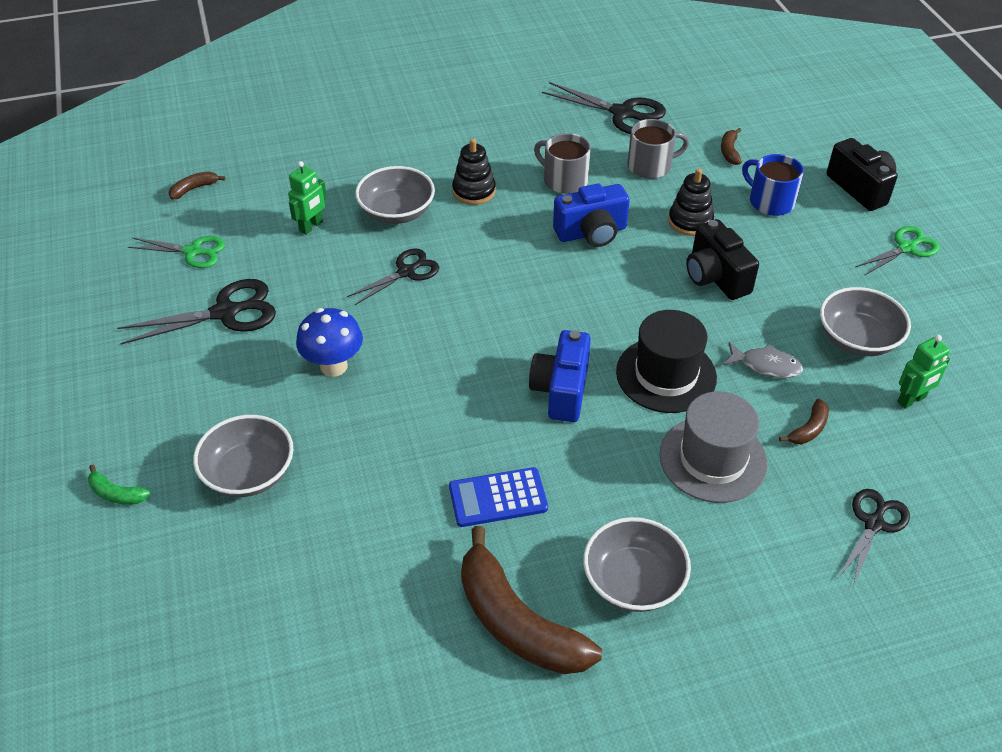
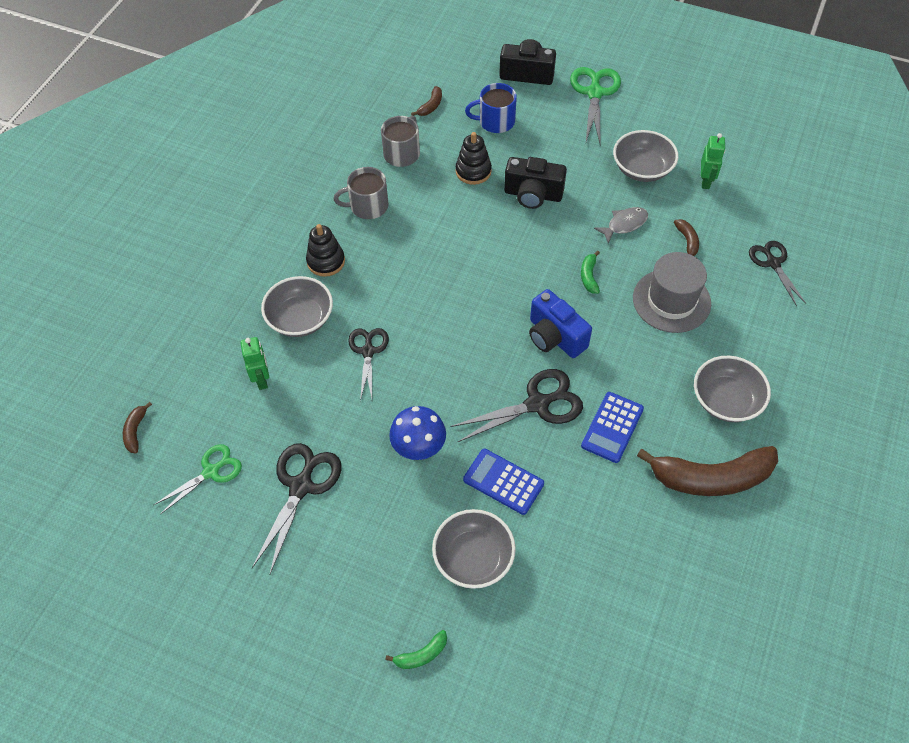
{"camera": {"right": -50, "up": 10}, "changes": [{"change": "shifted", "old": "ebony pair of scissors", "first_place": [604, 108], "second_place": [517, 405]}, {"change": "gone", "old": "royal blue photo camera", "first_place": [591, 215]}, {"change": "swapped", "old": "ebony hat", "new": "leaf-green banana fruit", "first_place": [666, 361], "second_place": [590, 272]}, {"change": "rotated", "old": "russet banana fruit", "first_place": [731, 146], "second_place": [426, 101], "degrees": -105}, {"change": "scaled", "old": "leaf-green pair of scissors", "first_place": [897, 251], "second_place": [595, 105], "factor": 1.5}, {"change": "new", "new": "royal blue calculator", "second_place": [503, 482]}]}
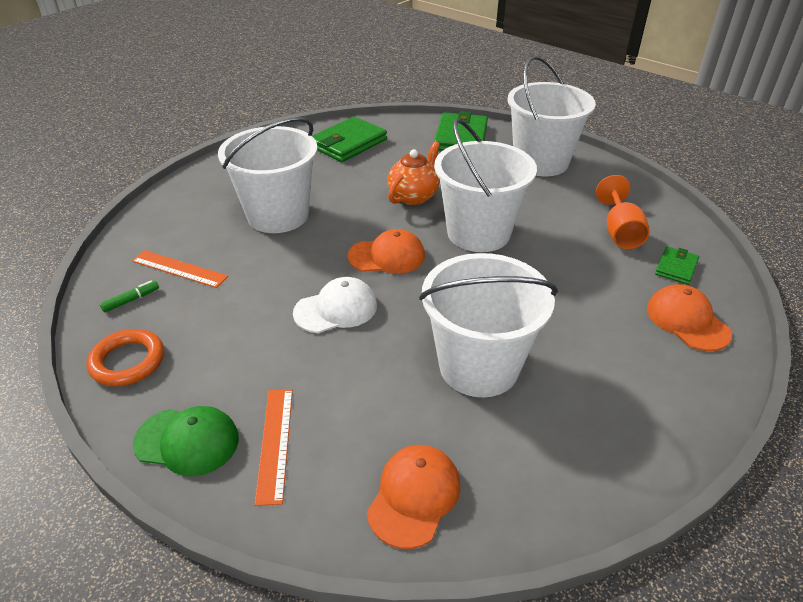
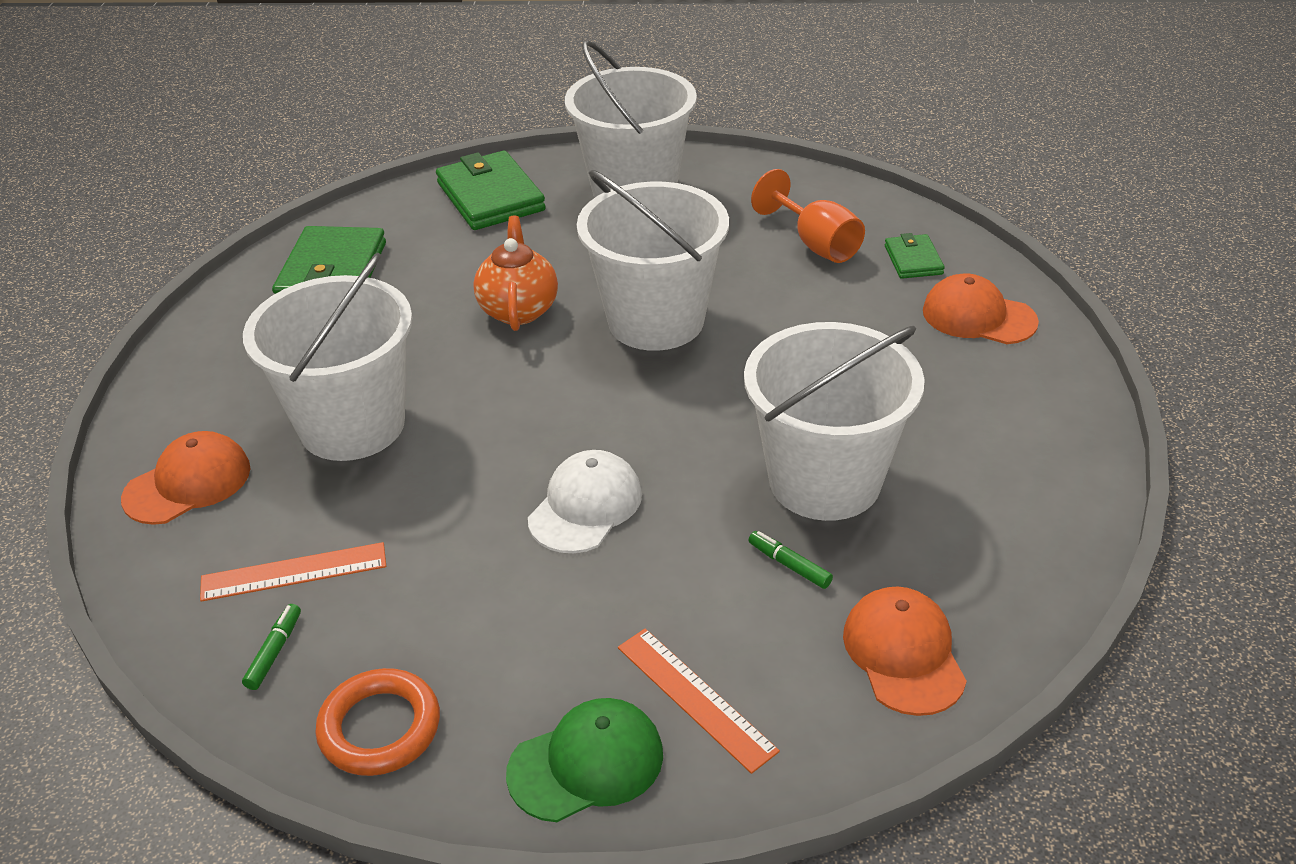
{"camera": {"right": -35, "up": 0}, "changes": [{"change": "shifted", "old": "bright orange peaked cap", "first_place": [386, 251], "second_place": [186, 478]}, {"change": "new", "new": "leaf-green felt pen", "second_place": [790, 560]}]}
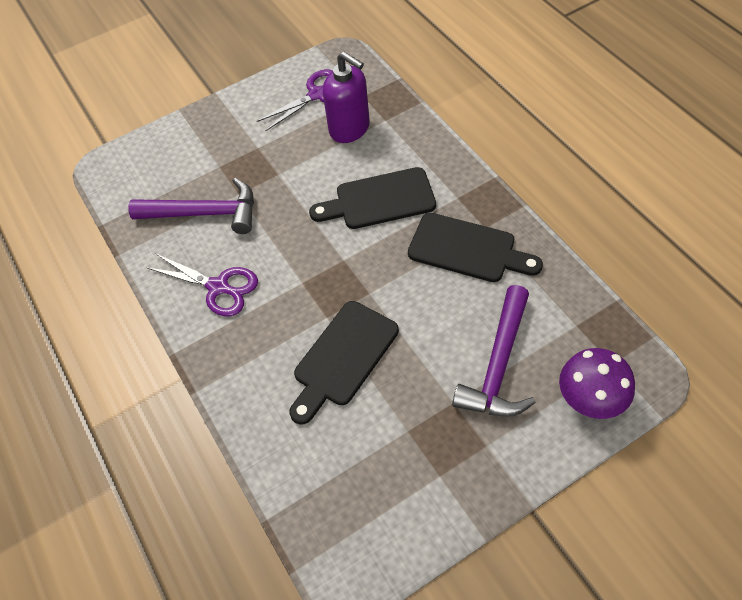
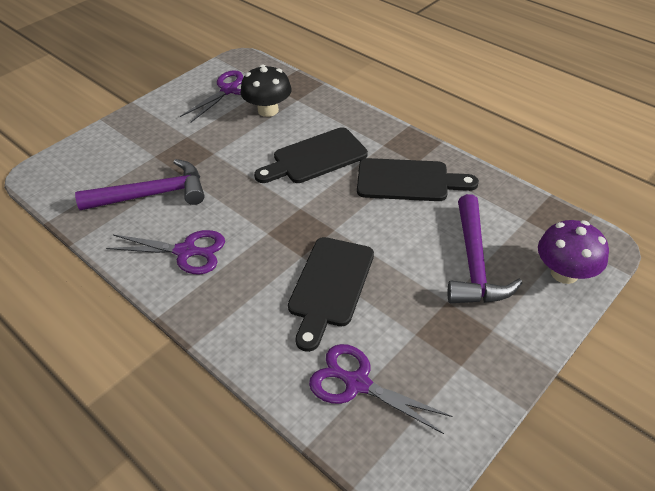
{"camera": {"right": -20, "up": -10}, "changes": [{"change": "swapped", "old": "violet pump bottle", "new": "ebony mushroom", "first_place": [346, 97], "second_place": [266, 91]}, {"change": "new", "new": "violet pair of scissors", "second_place": [380, 389]}]}
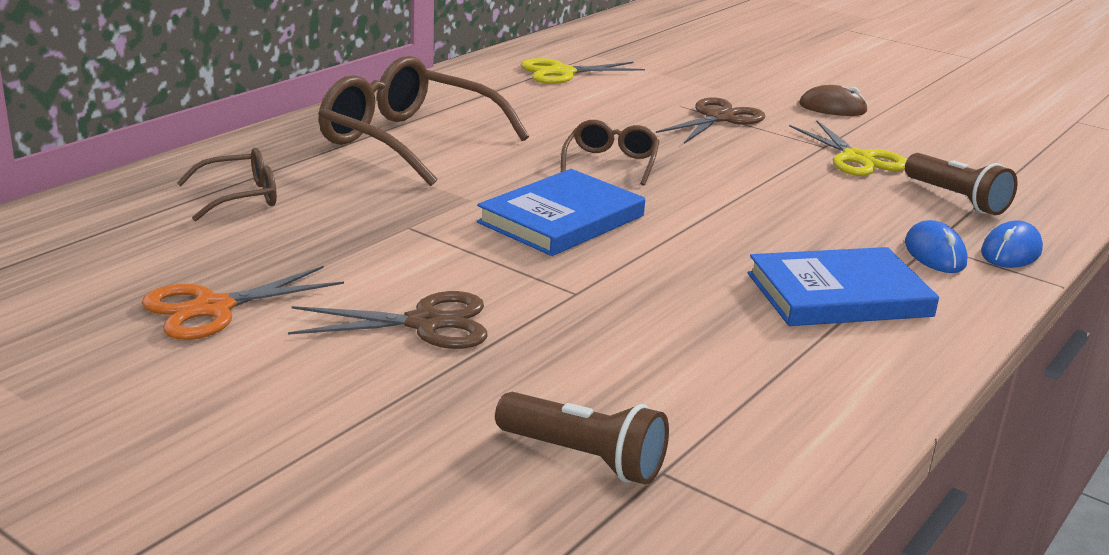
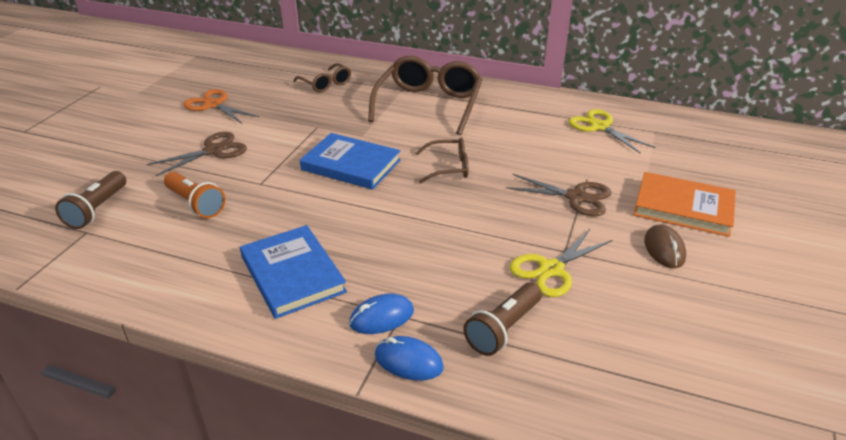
{"camera": {"right": 75, "up": 10}, "changes": [{"change": "rotated", "old": "russet pair of scissors", "first_place": [388, 320], "second_place": [197, 154], "degrees": -105}, {"change": "new", "new": "bright orange flashlight", "second_place": [194, 195]}, {"change": "new", "new": "bright orange book", "second_place": [684, 204]}]}
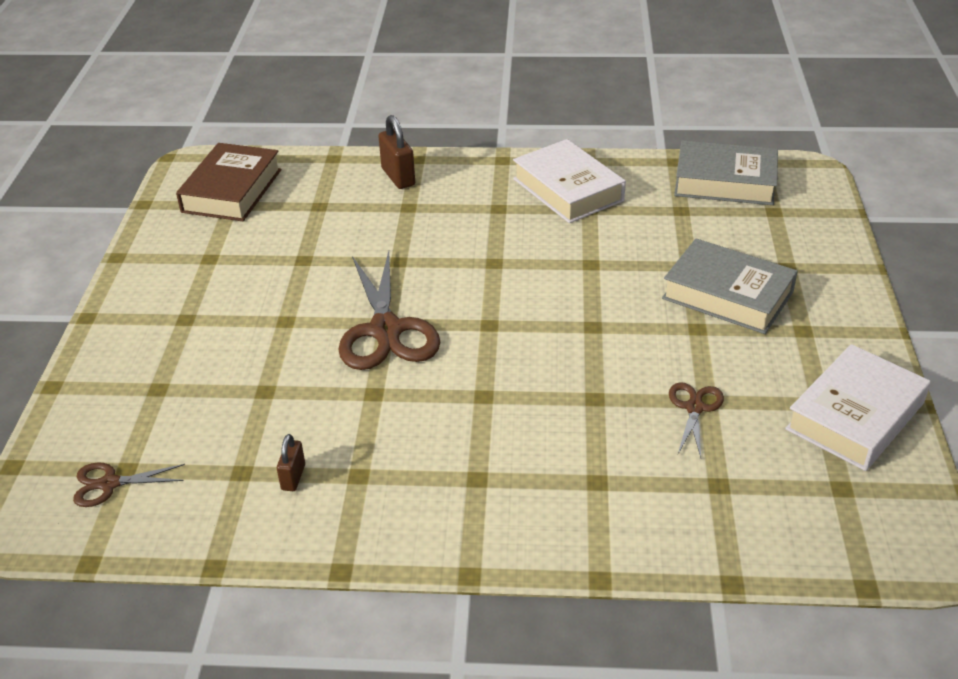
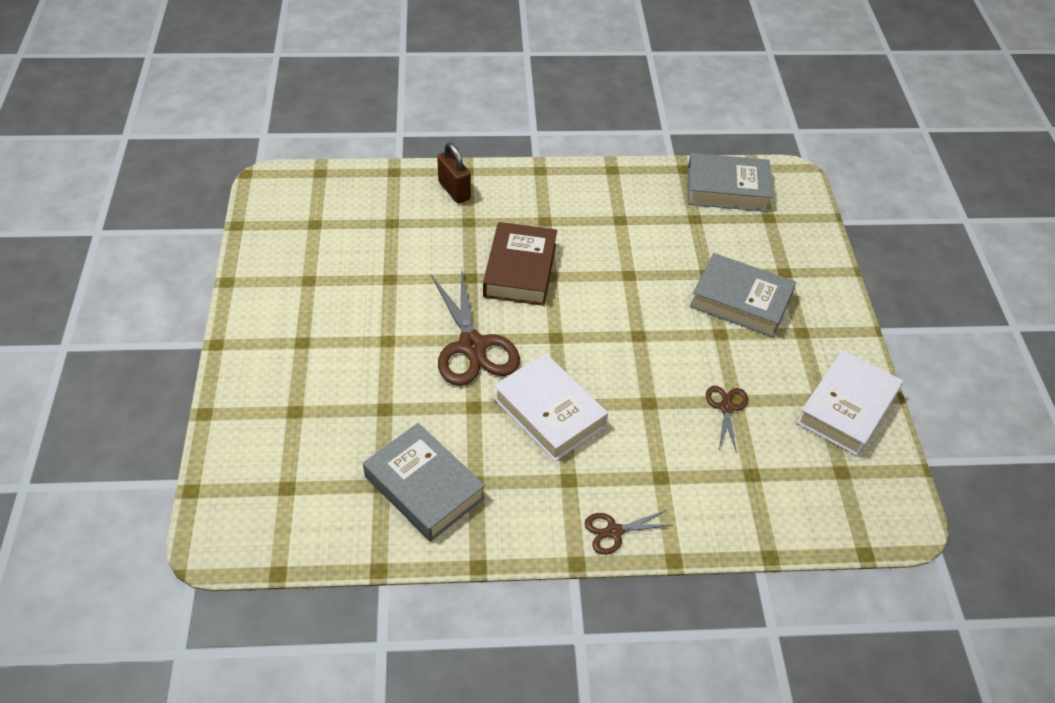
{"camera": {"right": -10, "up": 10}, "changes": [{"change": "shifted", "old": "russet pair of scissors", "first_place": [129, 485], "second_place": [629, 532]}, {"change": "shifted", "old": "russet book", "first_place": [228, 182], "second_place": [520, 264]}, {"change": "swapped", "old": "russet lock", "new": "gray book", "first_place": [291, 462], "second_place": [424, 482]}, {"change": "shifted", "old": "pure white book", "first_place": [569, 181], "second_place": [551, 407]}]}
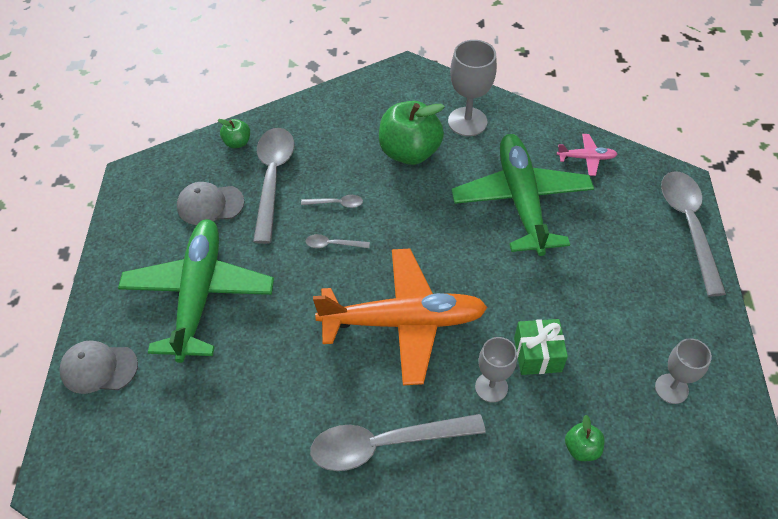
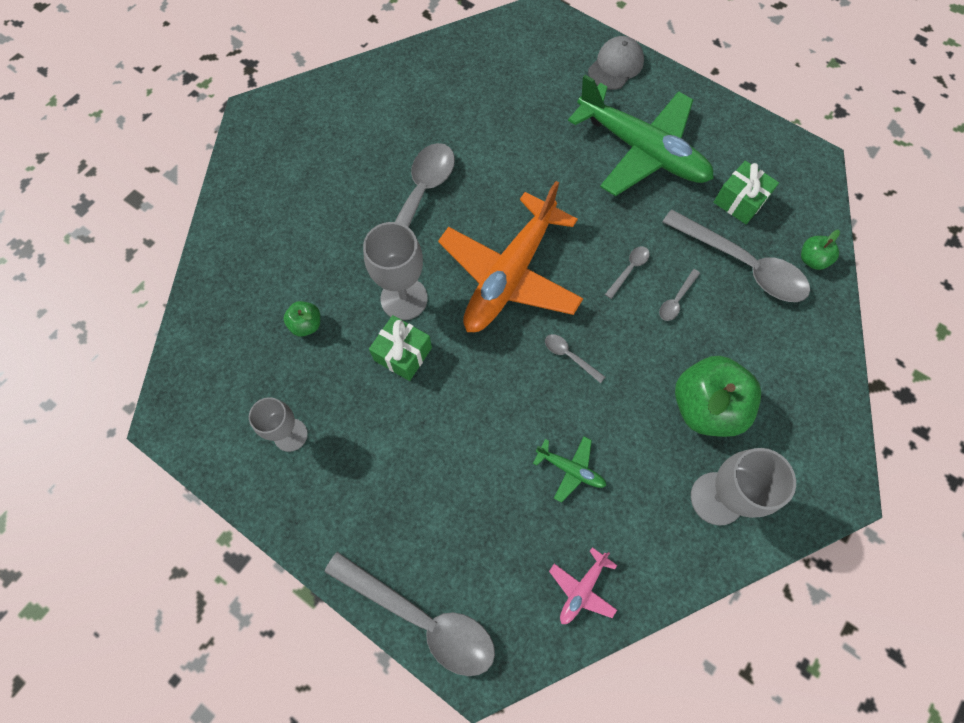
{"camera": {"right": 125, "up": 15}, "changes": [{"change": "swapped", "old": "gray peaked cap", "new": "leaf-green present", "first_place": [210, 203], "second_place": [746, 192]}, {"change": "scaled", "old": "leaf-green plane", "first_place": [523, 195], "second_place": [569, 470], "factor": 0.41}, {"change": "scaled", "old": "gray goblet", "first_place": [496, 369], "second_place": [395, 271], "factor": 1.5}, {"change": "new", "new": "gray teaspoon", "second_place": [575, 358]}]}
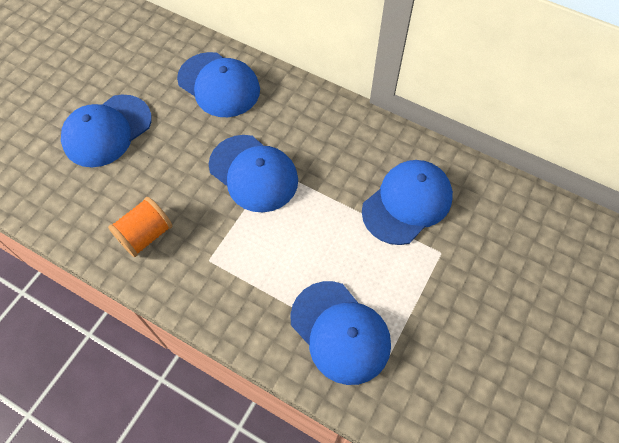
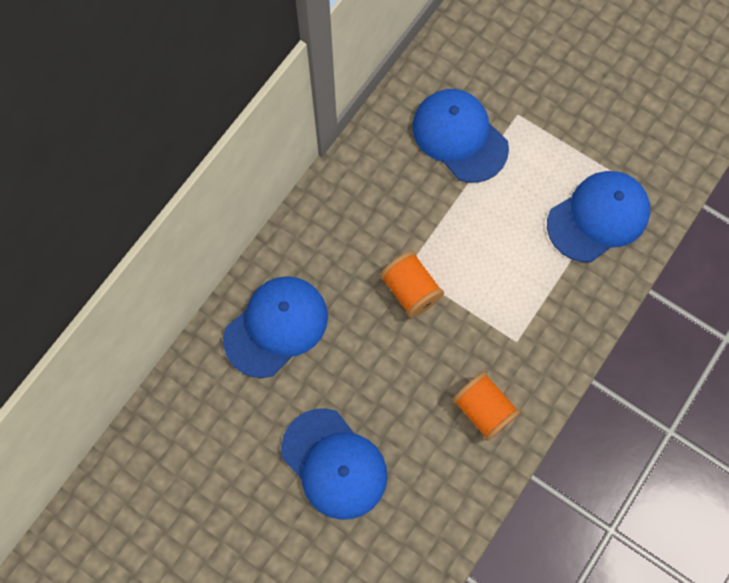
{"camera": {"right": -85, "up": 10}, "changes": [{"change": "swapped", "old": "royal blue peaked cap", "new": "bright orange spool", "first_place": [253, 174], "second_place": [412, 284]}]}
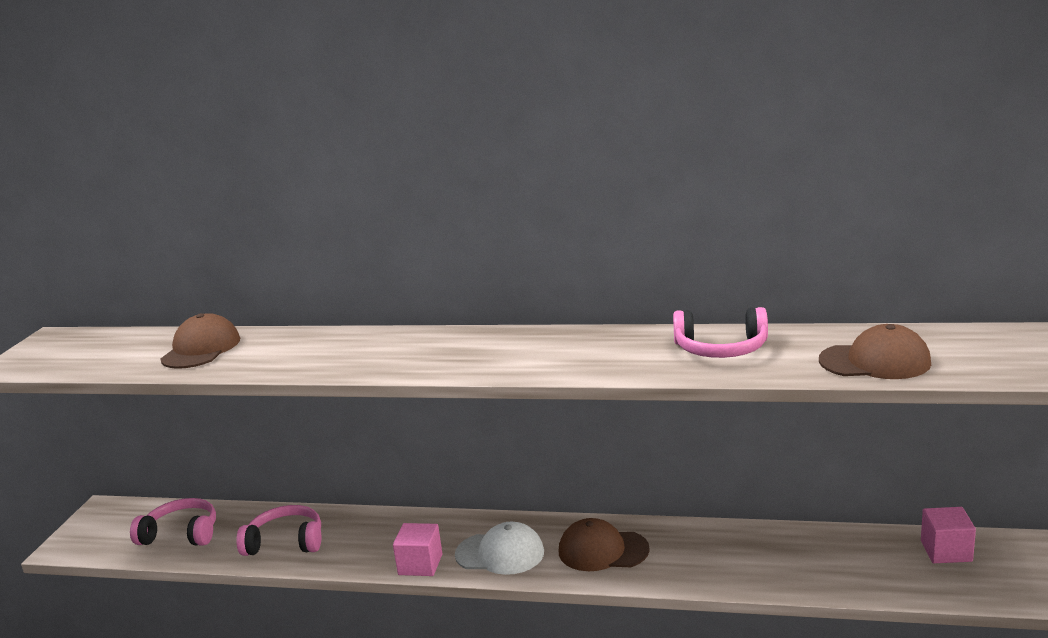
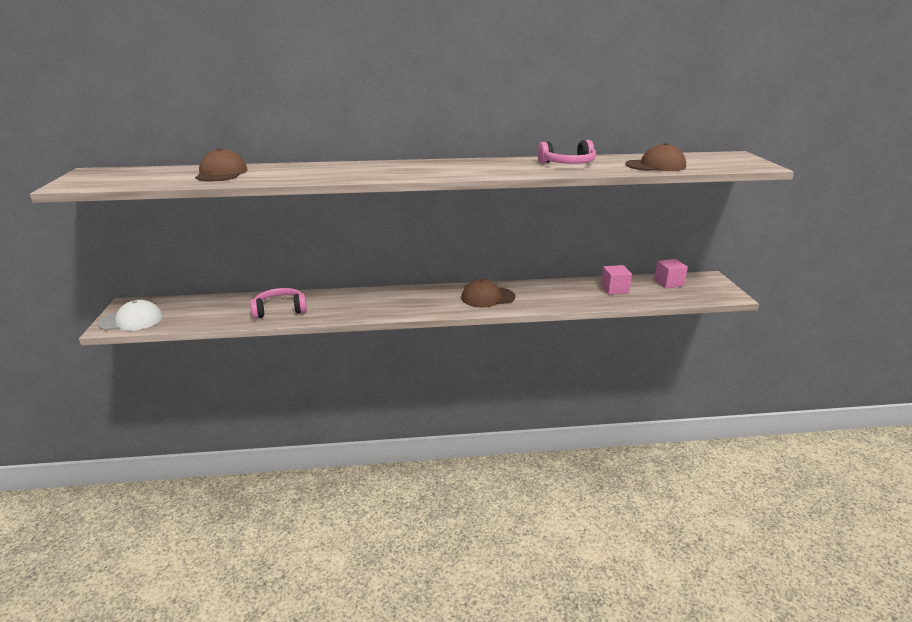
{"camera": {"right": -20, "up": 5}, "changes": [{"change": "gone", "old": "rosy headset", "first_place": [173, 522]}, {"change": "shifted", "old": "rosy cube", "first_place": [417, 549], "second_place": [616, 280]}, {"change": "shifted", "old": "pure white peaked cap", "first_place": [499, 548], "second_place": [130, 315]}]}
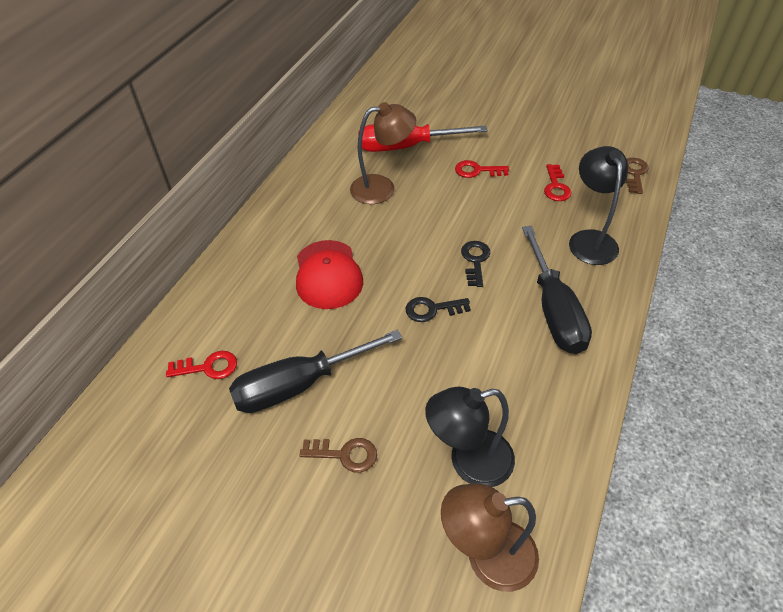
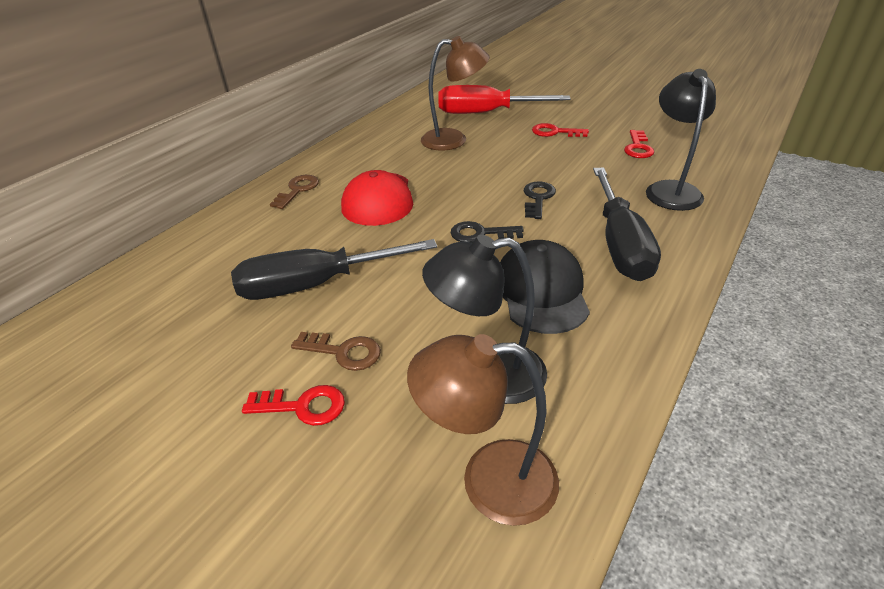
{"camera": {"right": 10, "up": -10}, "changes": [{"change": "shifted", "old": "crimson door key", "first_place": [201, 365], "second_place": [293, 405]}, {"change": "shifted", "old": "russet door key", "first_place": [637, 176], "second_place": [294, 192]}, {"change": "new", "new": "ebony peaked cap", "second_place": [545, 287]}]}
